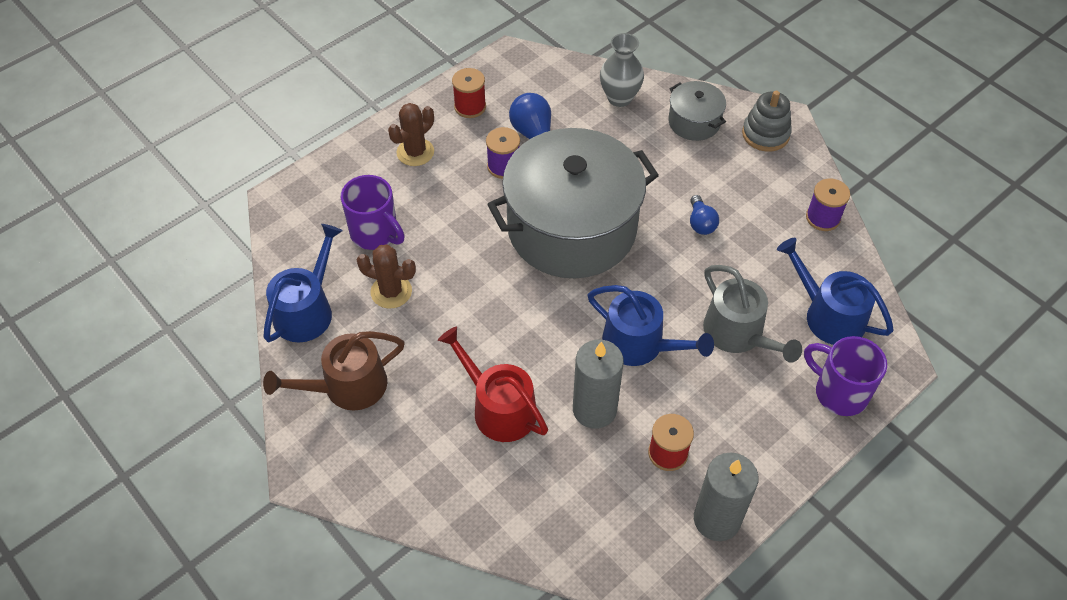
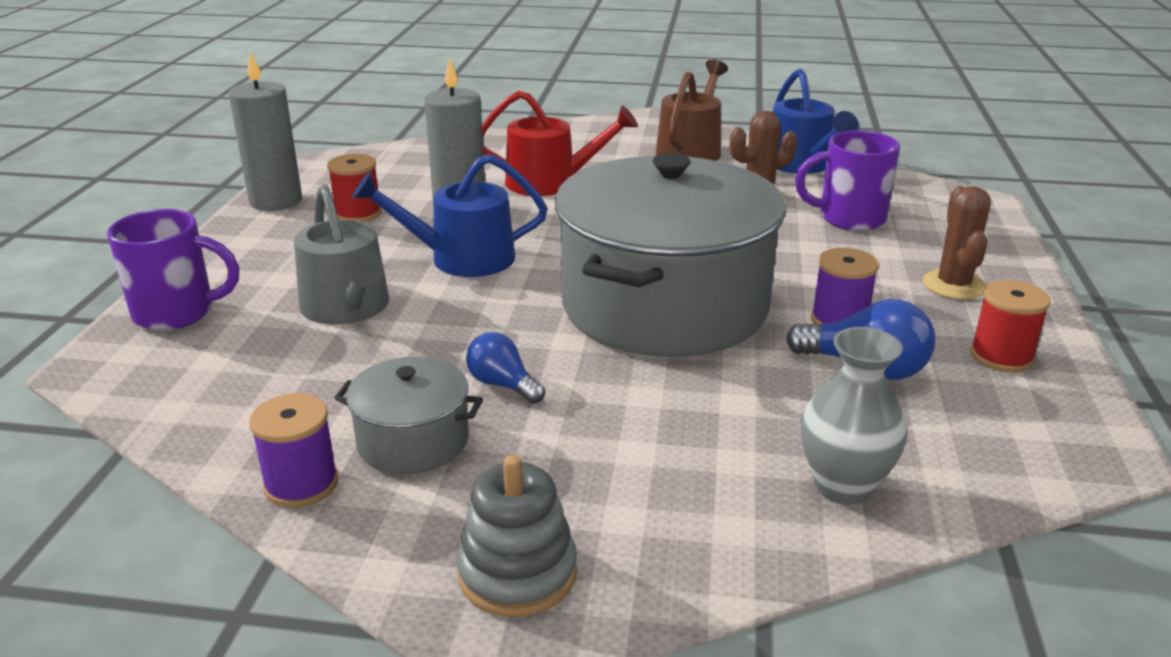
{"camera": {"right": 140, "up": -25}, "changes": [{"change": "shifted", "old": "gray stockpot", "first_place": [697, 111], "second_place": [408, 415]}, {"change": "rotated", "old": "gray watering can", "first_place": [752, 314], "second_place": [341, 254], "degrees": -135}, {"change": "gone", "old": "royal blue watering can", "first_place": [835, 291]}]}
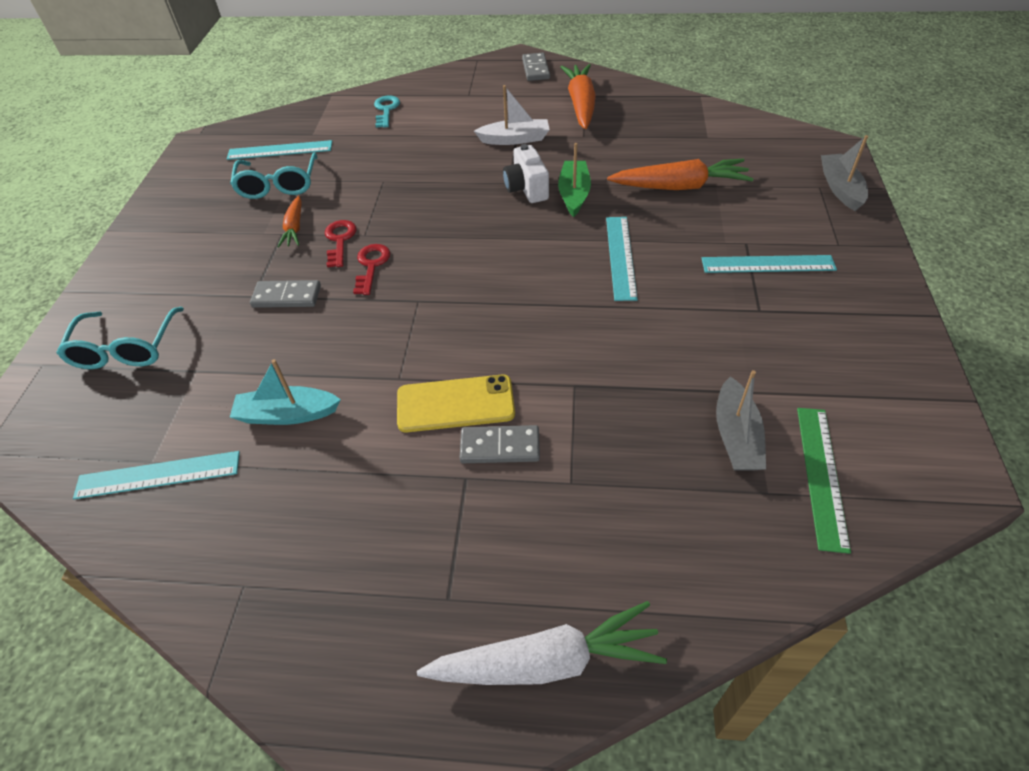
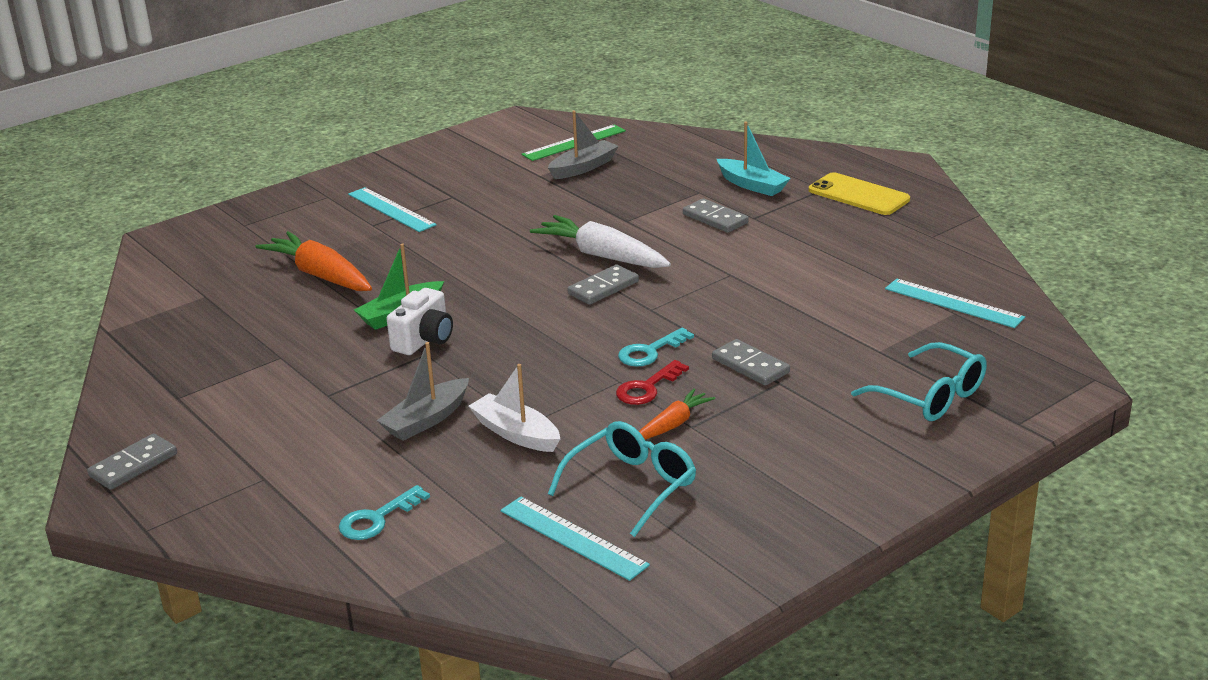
{"camera": {"right": -135, "up": -20}, "changes": [{"change": "rotated", "old": "teal glasses", "first_place": [120, 338], "second_place": [919, 381], "degrees": 90}, {"change": "shifted", "old": "teal toy boat", "first_place": [285, 392], "second_place": [754, 159]}, {"change": "repainted", "old": "crimson door key", "new": "teal door key", "first_place": [371, 269], "second_place": [656, 347]}, {"change": "shifted", "old": "yellow smartphone", "first_place": [456, 403], "second_place": [859, 193]}, {"change": "shifted", "old": "pure white toy carrot", "first_place": [542, 643], "second_place": [600, 241]}, {"change": "shifted", "old": "pure white toy boat", "first_place": [512, 115], "second_place": [514, 408]}, {"change": "gone", "old": "bright orange toy carrot", "first_place": [578, 96]}, {"change": "gone", "old": "teal ruler", "first_place": [622, 259]}, {"change": "shifted", "old": "gray toy boat", "first_place": [844, 173], "second_place": [422, 391]}, {"change": "new", "new": "gray domino", "second_place": [603, 285]}]}
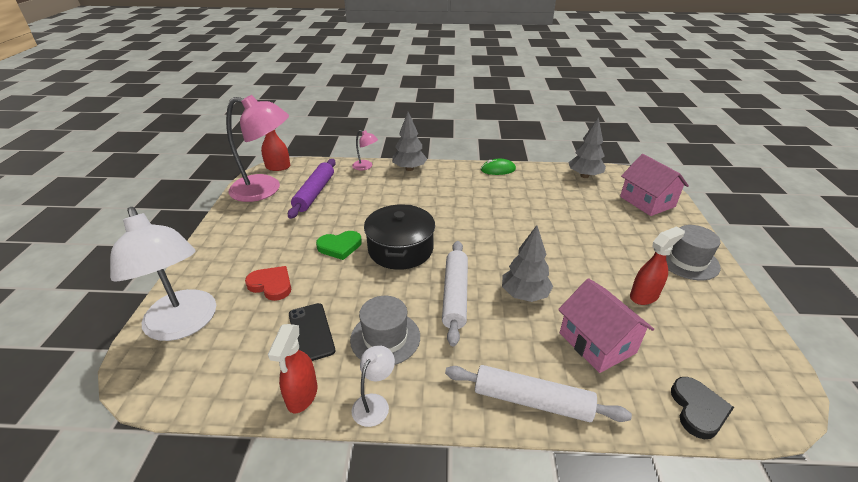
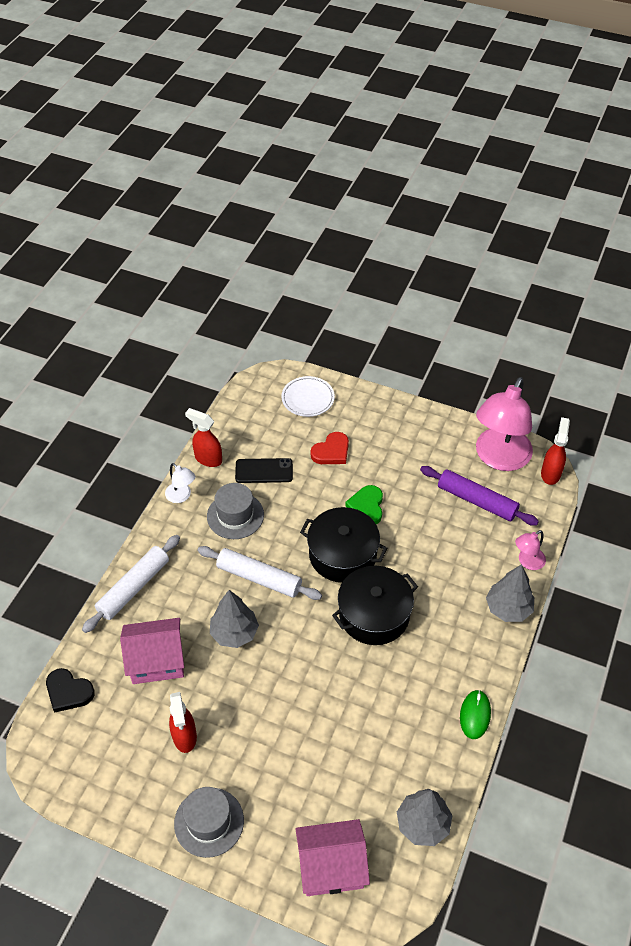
{"camera": {"right": 110, "up": 15}, "changes": [{"change": "swapped", "old": "pure white desk lamp", "new": "pure white flat dish", "first_place": [163, 274], "second_place": [308, 396]}, {"change": "new", "new": "ebony stockpot", "second_place": [375, 605]}]}
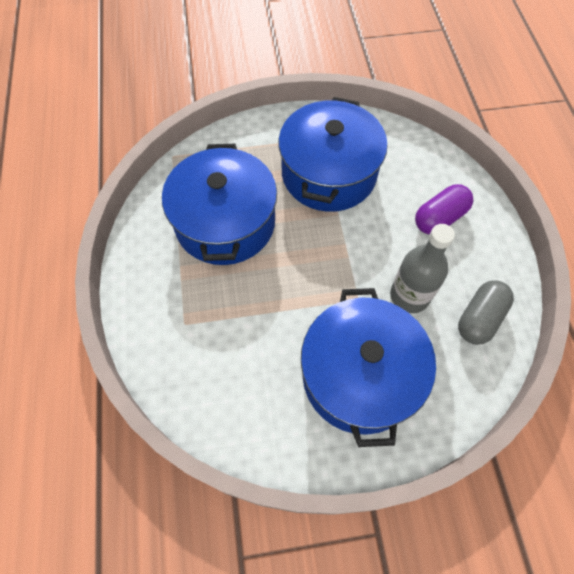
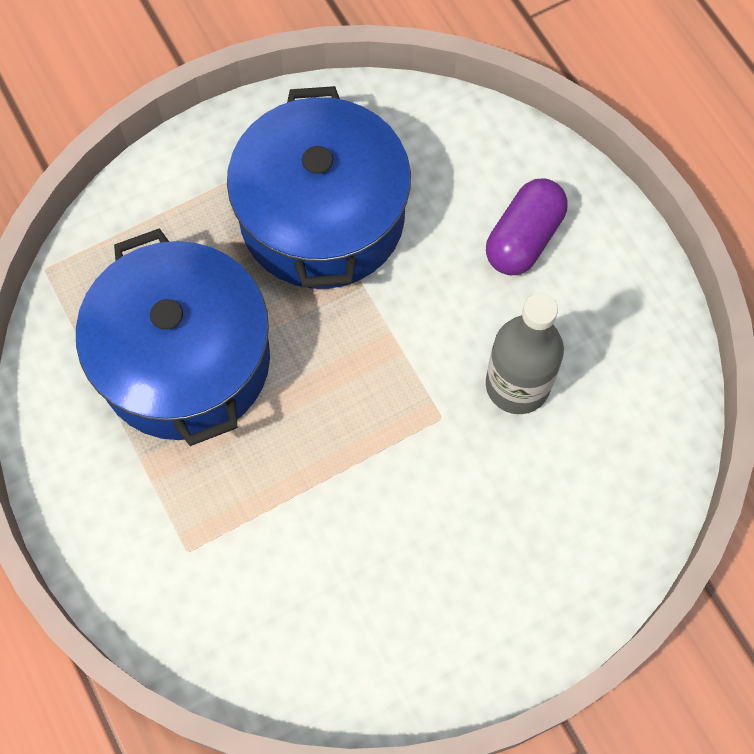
{"camera": {"right": -20, "up": 5}, "changes": [{"change": "gone", "old": "royal blue stockpot", "first_place": [368, 367]}, {"change": "gone", "old": "gray pill shape", "first_place": [486, 312]}]}
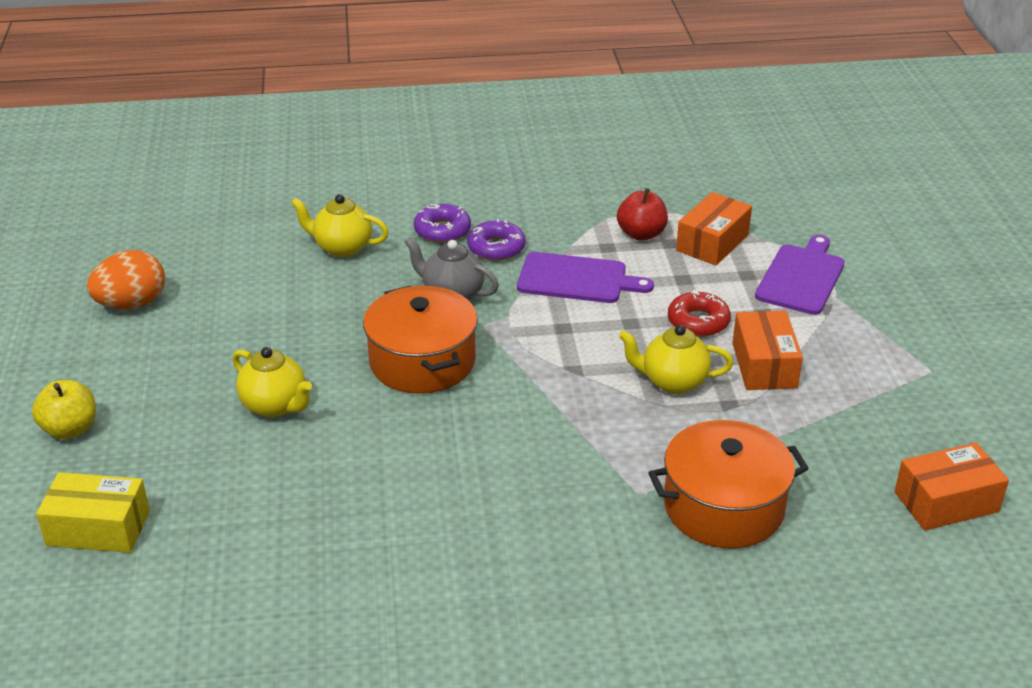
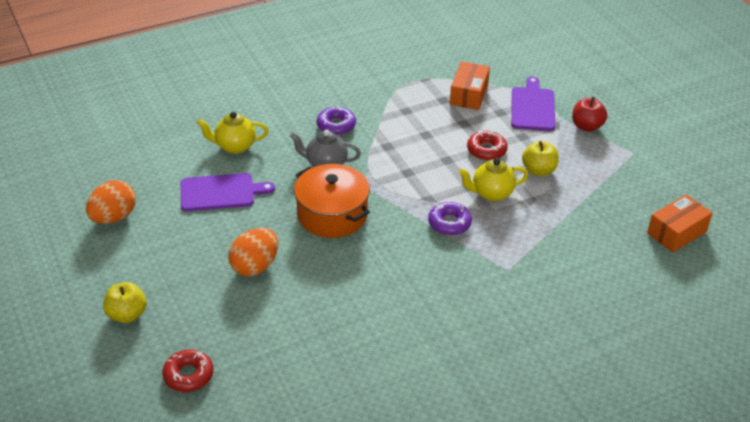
{"camera": {"right": -20, "up": 5}, "changes": [{"change": "swapped", "old": "yellow parcel", "new": "crimson doughnut", "first_place": [93, 512], "second_place": [187, 370]}, {"change": "swapped", "old": "yellow tea pot", "new": "bright orange egg shape", "first_place": [272, 382], "second_place": [253, 252]}, {"change": "shifted", "old": "violet doughnut", "first_place": [442, 223], "second_place": [450, 218]}, {"change": "shifted", "old": "violet chopping board", "first_place": [585, 277], "second_place": [228, 192]}, {"change": "shifted", "old": "crimson apple", "first_place": [642, 214], "second_place": [589, 114]}, {"change": "gone", "old": "bright orange stockpot", "first_place": [728, 484]}, {"change": "swapped", "old": "bright orange parcel", "new": "yellow apple", "first_place": [768, 350], "second_place": [540, 158]}]}
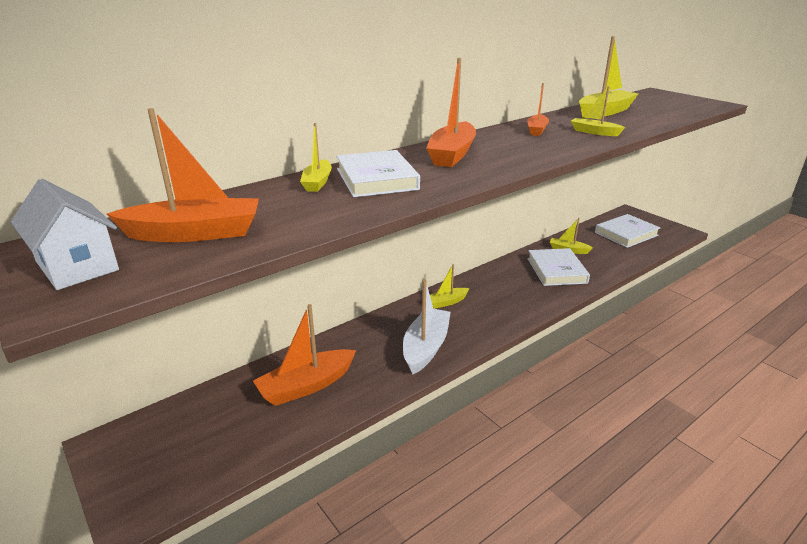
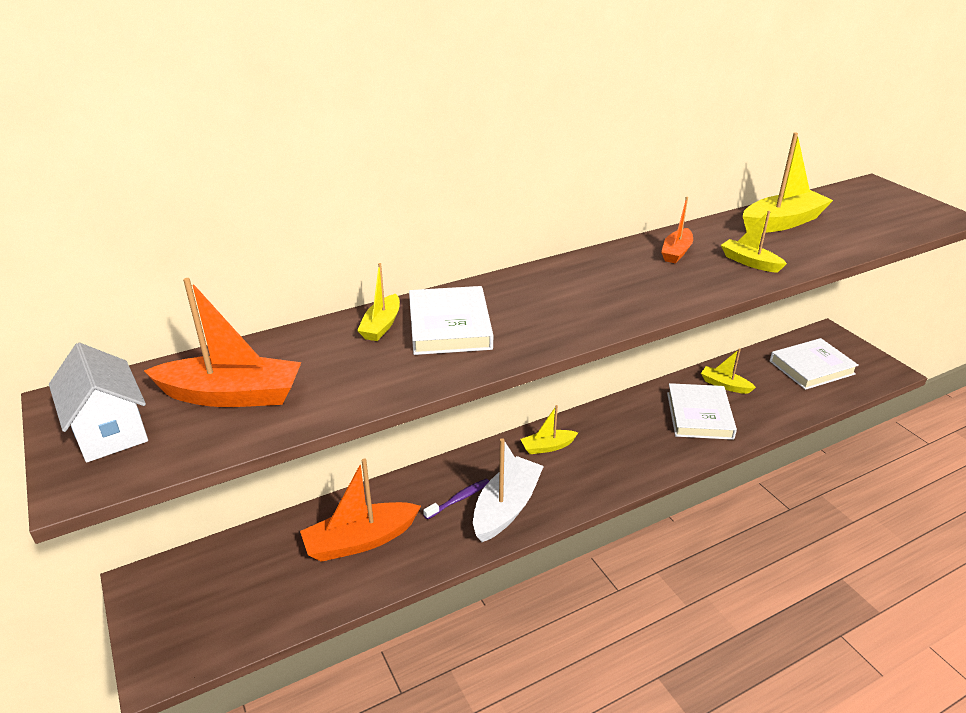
{"camera": {"right": 10, "up": 5}, "changes": [{"change": "gone", "old": "bright orange toy boat", "first_place": [451, 112]}, {"change": "new", "new": "violet dental brush", "second_place": [456, 499]}]}
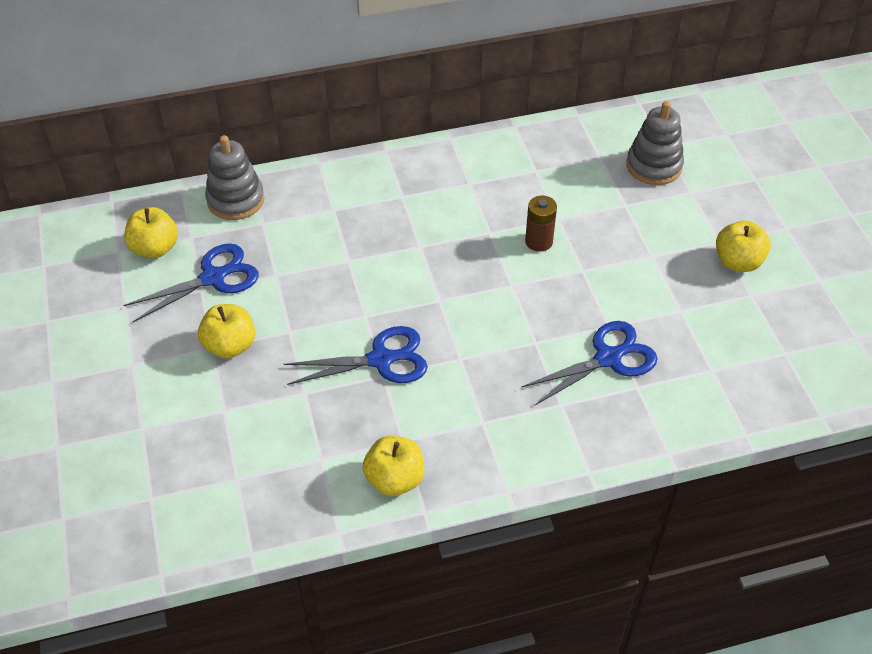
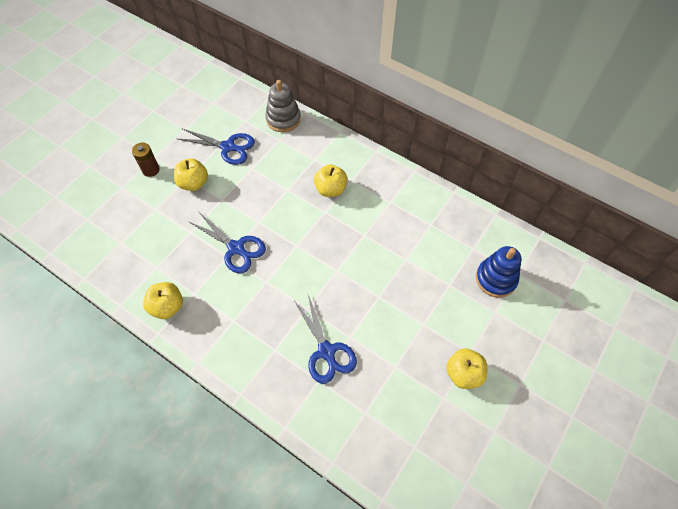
{"camera": {"right": 50, "up": 10}, "changes": [{"change": "shifted", "old": "yellow apple", "first_place": [151, 232], "second_place": [330, 180]}, {"change": "rotated", "old": "royal blue pair of scissors", "first_place": [589, 363], "second_place": [325, 339], "degrees": 45}, {"change": "shifted", "old": "russet AA battery", "first_place": [541, 224], "second_place": [146, 160]}, {"change": "repainted", "old": "gray stacking toy", "new": "royal blue stacking toy", "first_place": [655, 143], "second_place": [498, 272]}]}
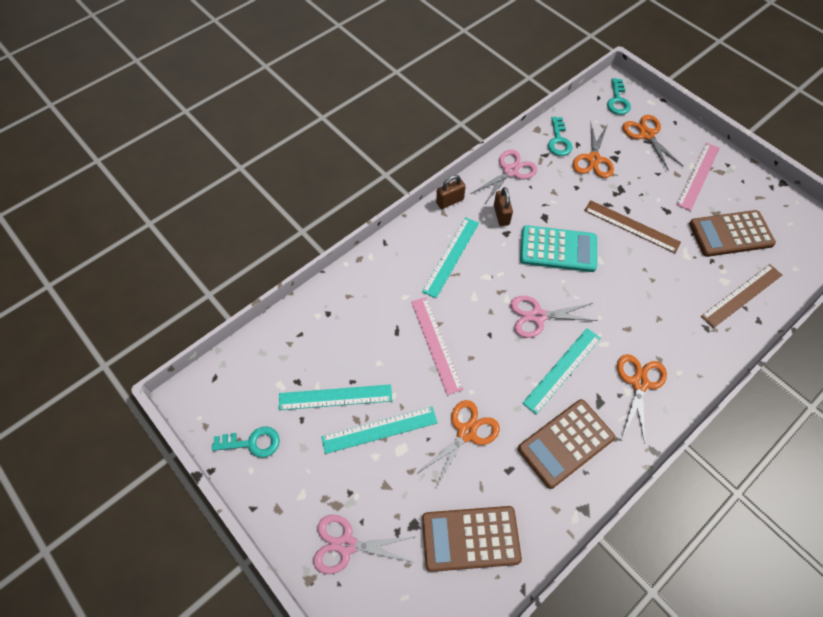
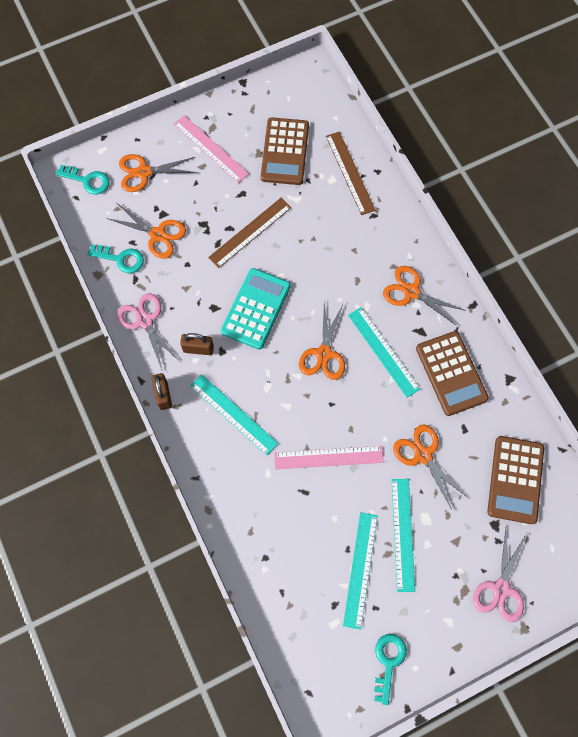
{"camera": {"right": -75, "up": 10}, "changes": [{"change": "repainted", "old": "rosy pair of scissors", "new": "bright orange pair of scissors", "first_place": [554, 317], "second_place": [322, 341]}]}
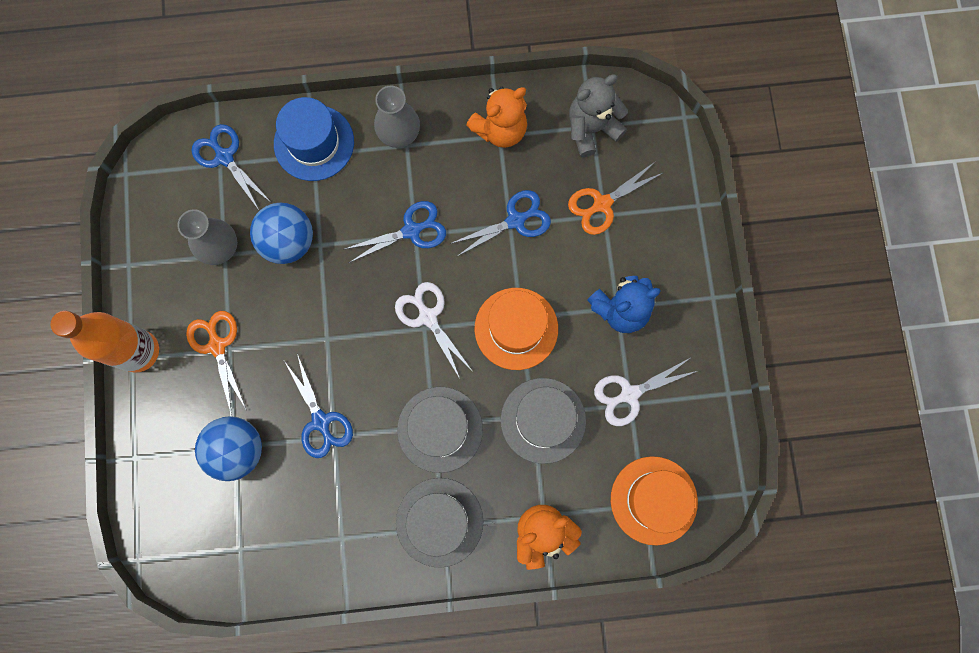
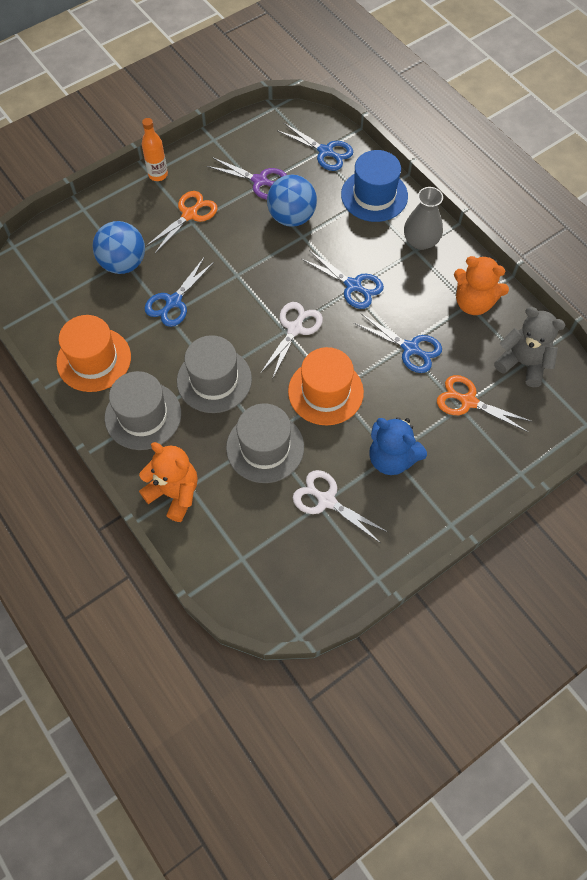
{"camera": {"right": 60, "up": -15}, "changes": [{"change": "scaled", "old": "bright orange flask", "first_place": [104, 342], "second_place": [155, 149], "factor": 0.58}, {"change": "swapped", "old": "gray flower vase", "new": "violet pair of scissors", "first_place": [207, 237], "second_place": [247, 178]}, {"change": "rotated", "old": "royal blue pair of scissors", "first_place": [231, 167], "second_place": [315, 147], "degrees": 105}, {"change": "shifted", "old": "bright orange hat", "first_place": [654, 500], "second_place": [93, 353]}]}
